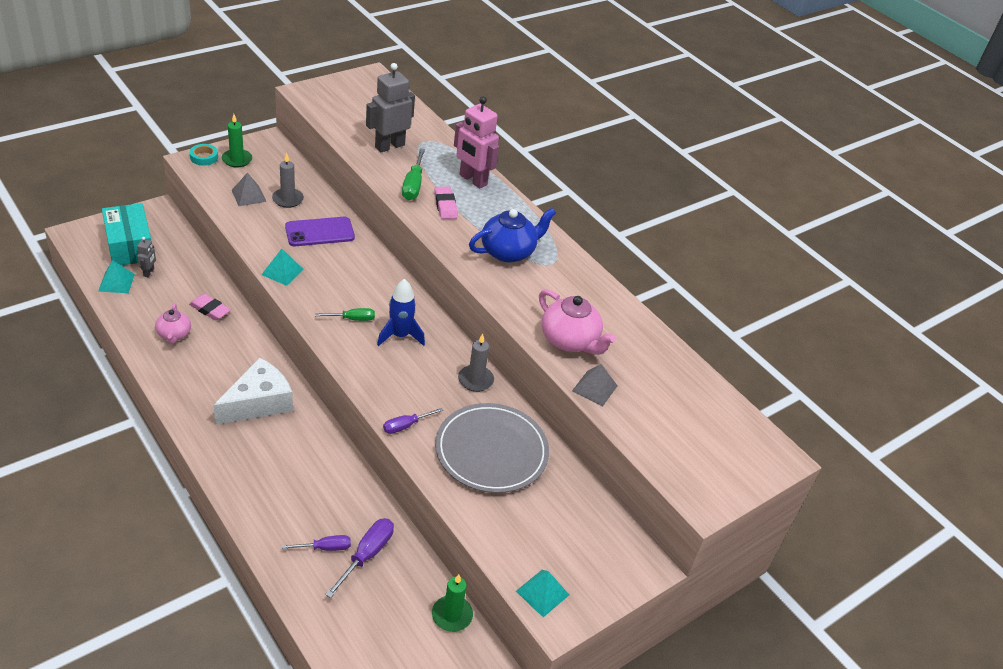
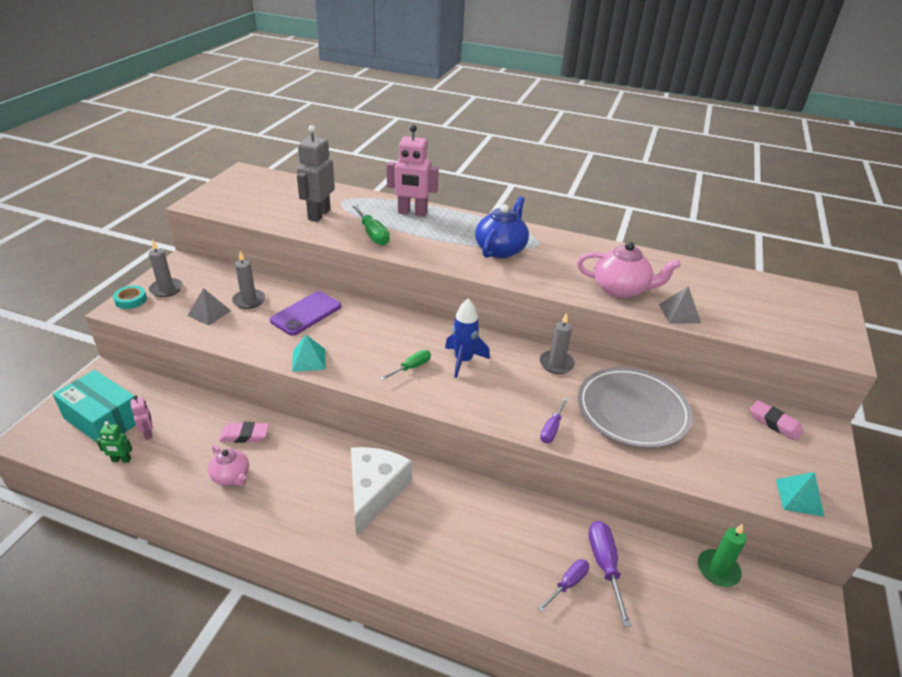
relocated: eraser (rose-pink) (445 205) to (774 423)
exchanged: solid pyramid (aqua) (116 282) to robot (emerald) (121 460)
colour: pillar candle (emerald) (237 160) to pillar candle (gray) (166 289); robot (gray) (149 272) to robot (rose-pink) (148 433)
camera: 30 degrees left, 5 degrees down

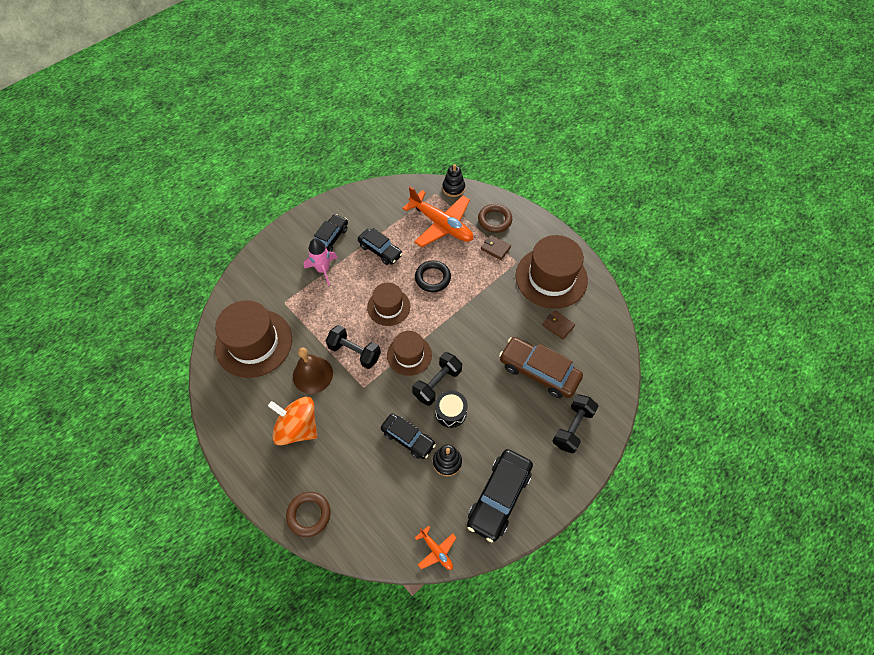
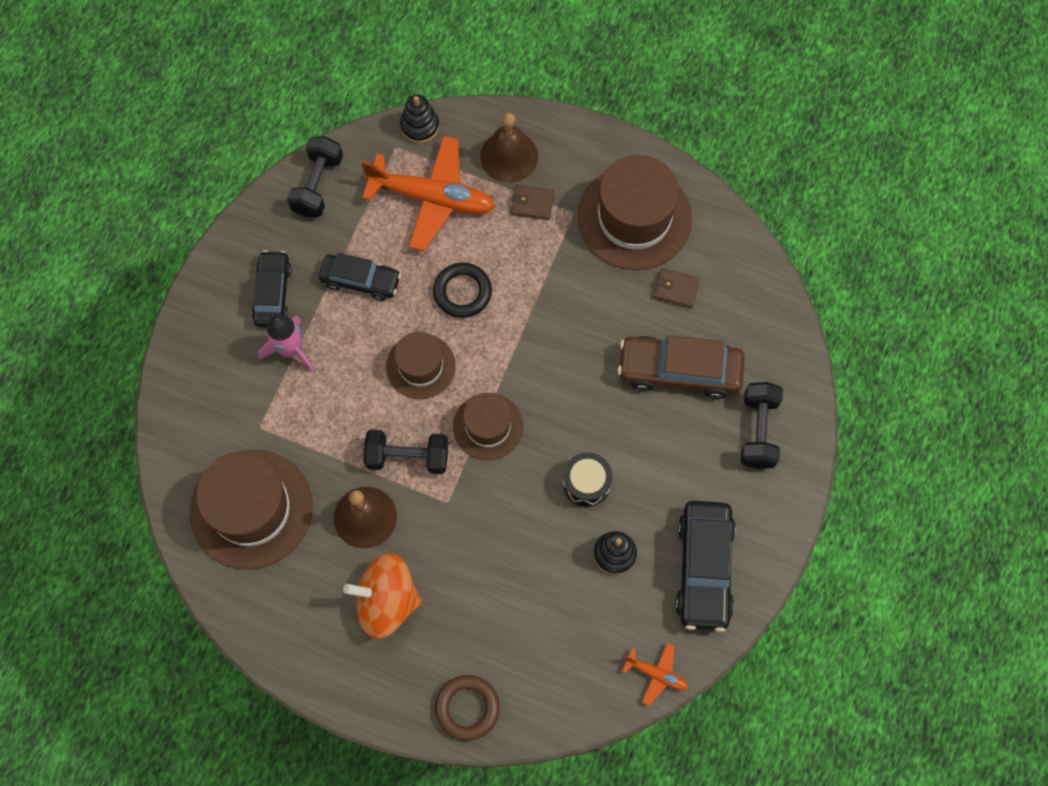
missing: automobile (ebony) (408 438)
relocated: free weight (ebony) (437 383) to (318 185)
exchanged: hoop (russet) (494 220) to school bell (russet) (509 156)
camera: 25 degrees left, 10 degrees up

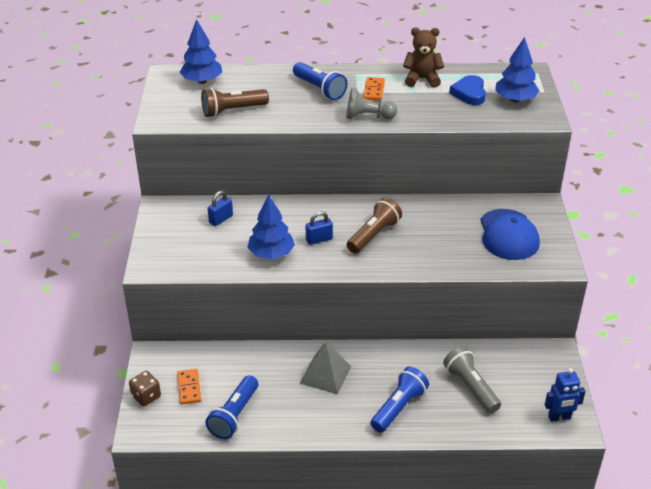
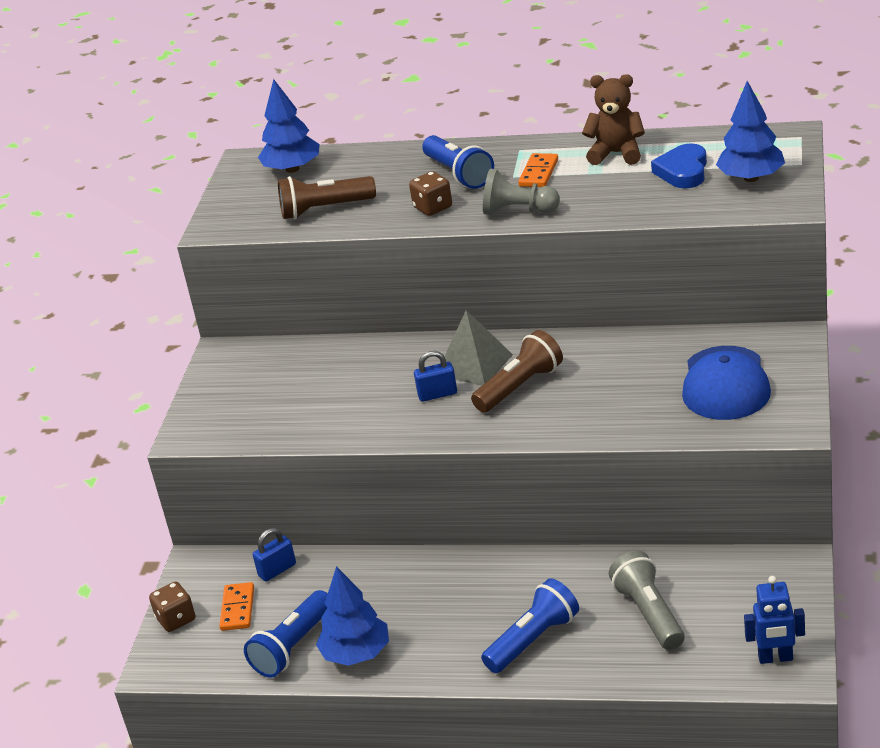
appeared: dice (russet) (433 207)
relocated: small lock (blue) (221 219) to (277 570); toy tree (blue) (271 254) to (356 654); solid pyramid (gray) (325 374) to (474 364)
camera: 15 degrees right, 5 degrees down

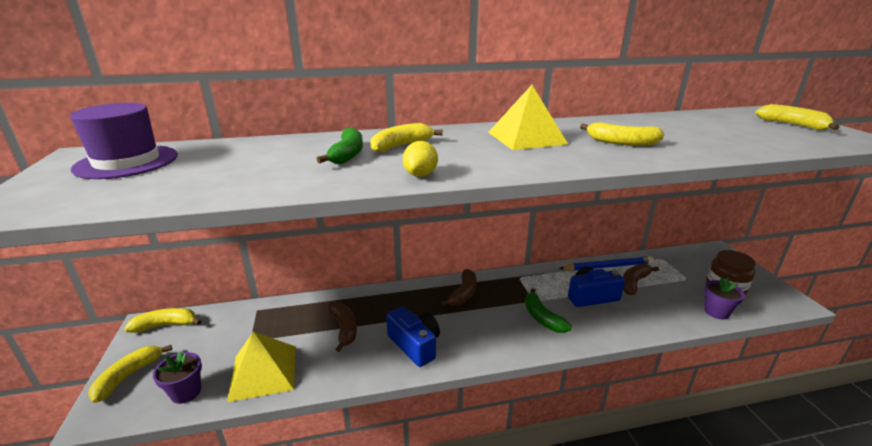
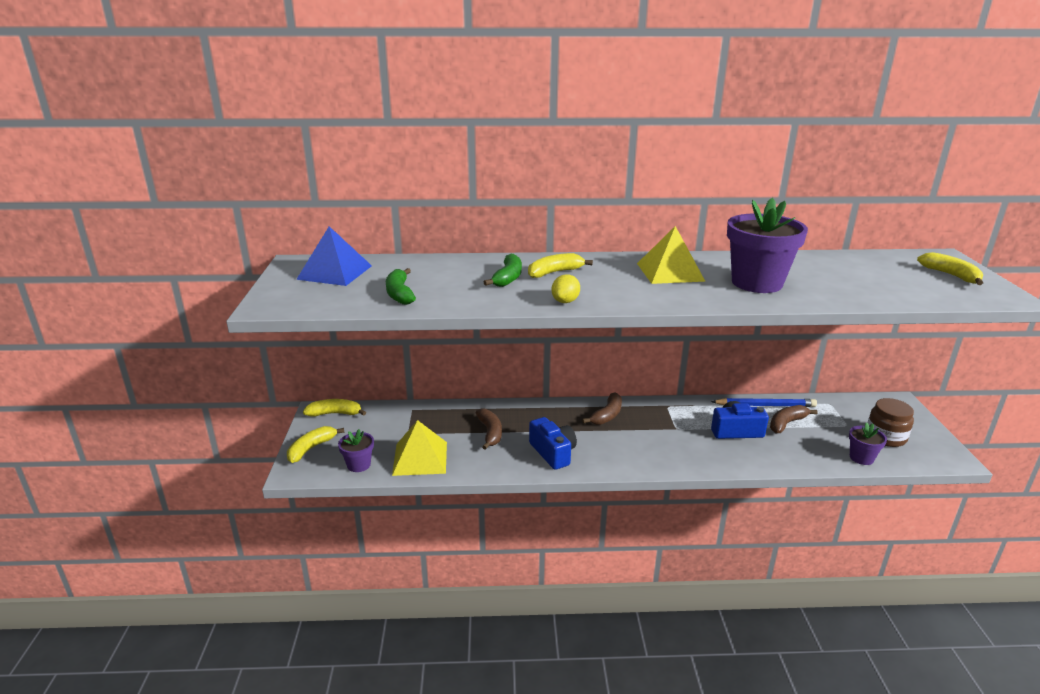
relocated: banana (emerald) (542 318) to (399 294)
exchanged: top hat (purple) (127 162) to solid pyramid (blue) (334 272); banana (golden) (621 142) to potted plant (purple) (757 283)
camera: 10 degrees right, 0 degrees up

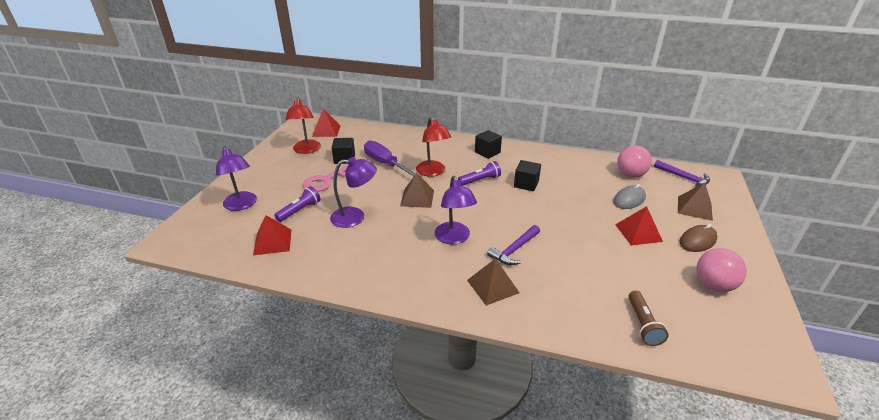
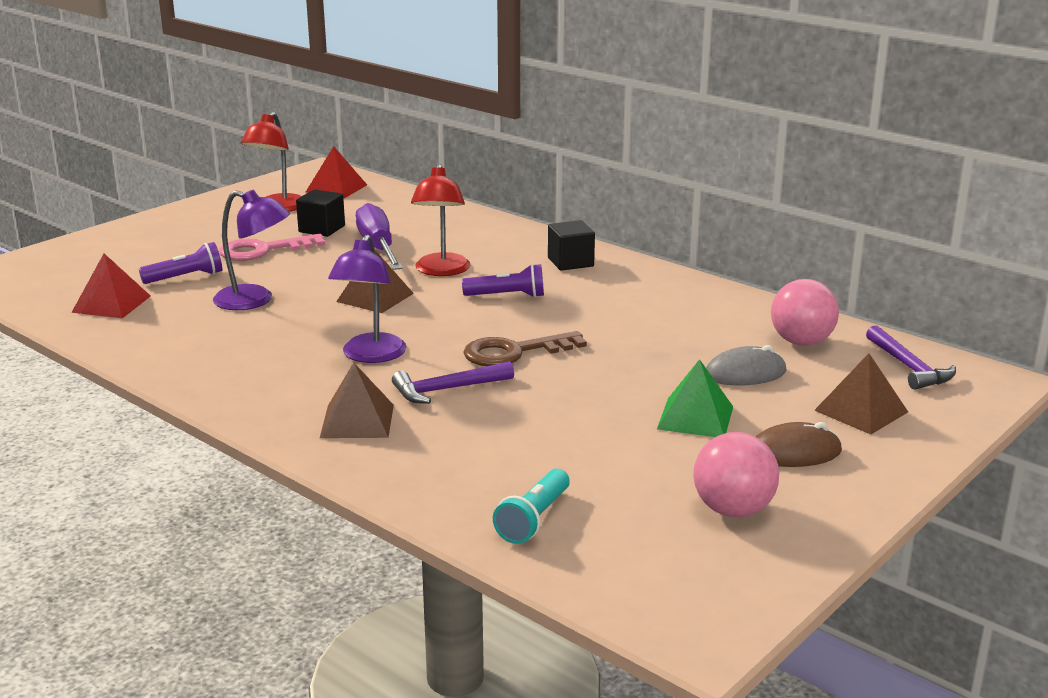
missing: reading lamp (purple) (242 205); cube (ebony) (526 184)
appeared: latchkey (russet) (514 352)
colour: solid pyramid (scarlet) (638 232) to solid pyramid (emerald) (695 417); torch (russet) (642 324) to torch (aqua) (534 519)
camera: 25 degrees right, 10 degrees down

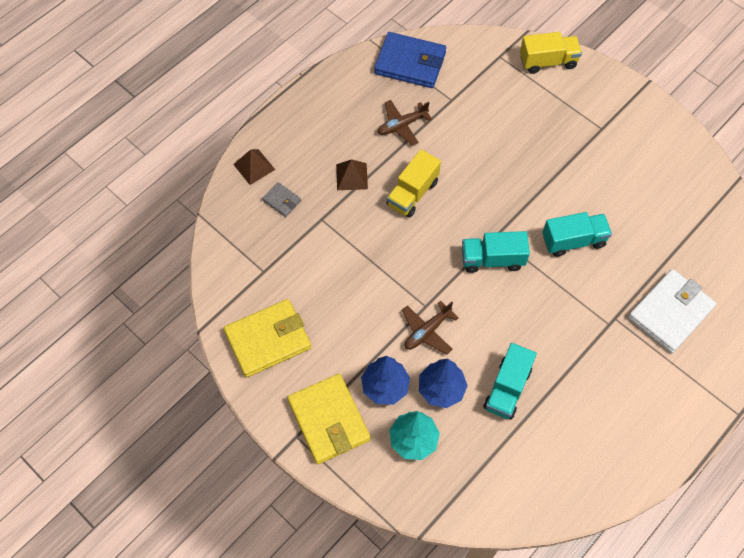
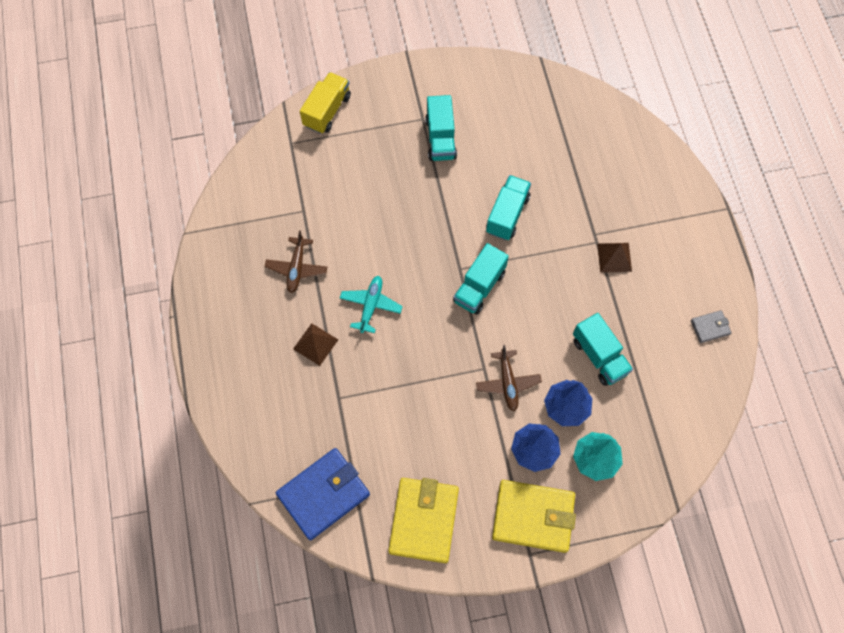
missing: billfold (snow-white) (670 312)
appeared: toy truck (aqua) (440 138)
relocated: billfold (blue) (410 63) to (323 494); solid pyramid (russet) (254 166) to (614 257); billfold (gray) (281 200) to (710 327)
exchanged: toy truck (golden) (412 193) to aeroplane (aqua) (371 306)
camera: 55 degrees left, 5 degrees up

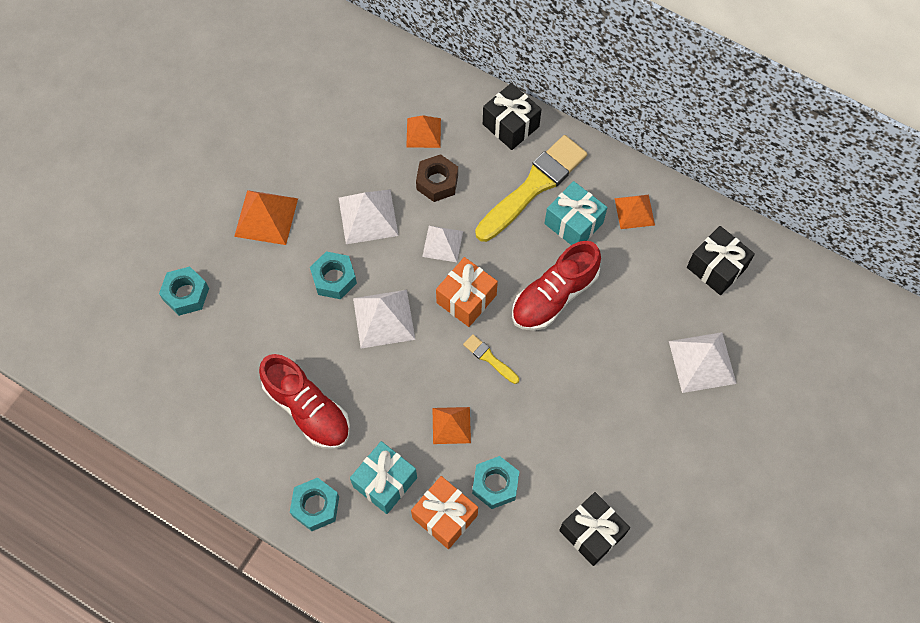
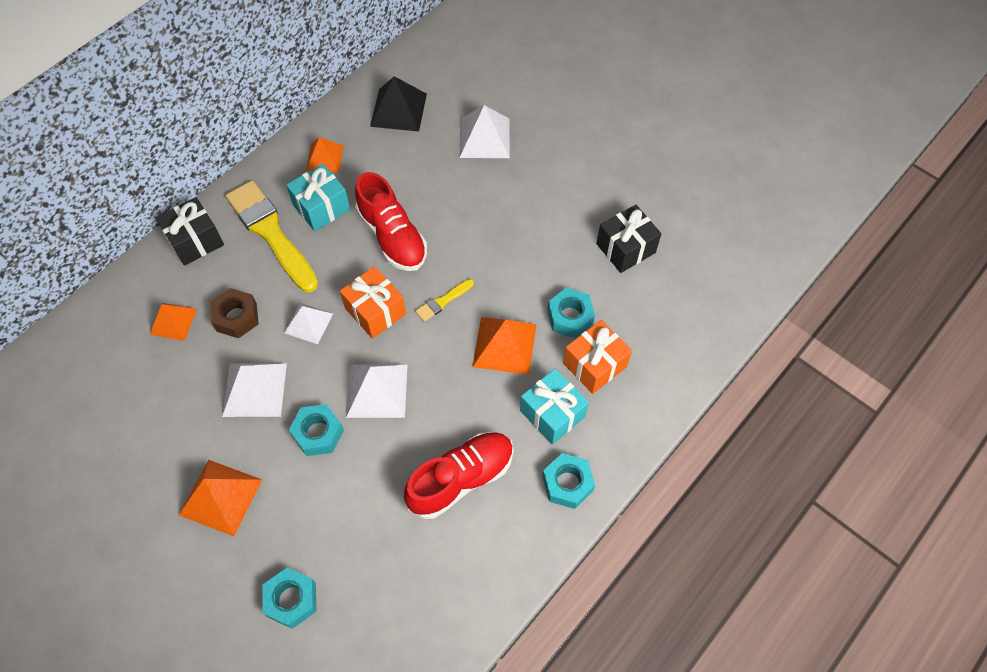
exchanged: gift (ebony) (716 268) to solid pyramid (ebony) (398 110)
size: solid pyramid (orange) (451 425) = (504 345) x1.51
camera: 80 degrees left, 5 degrees down

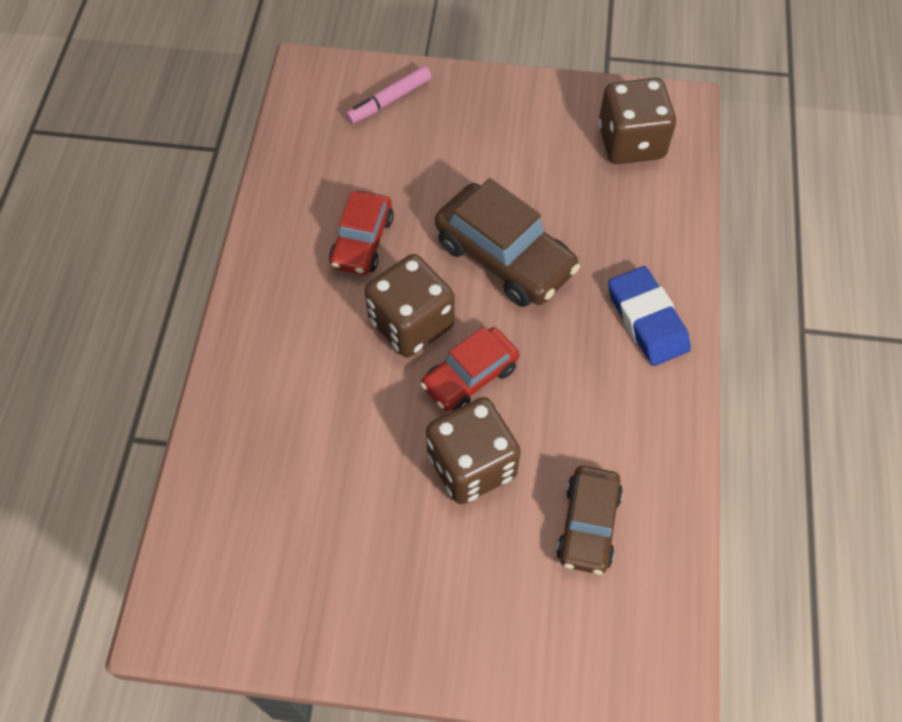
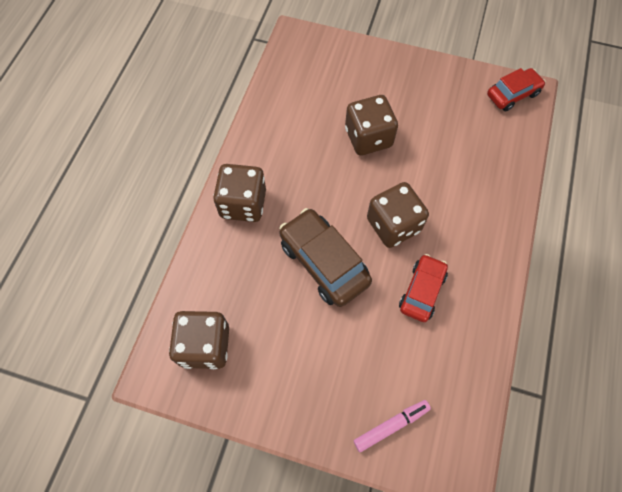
missing: automobile (russet) (588 525)
relocated: automobile (scarlet) (470 377) to (512 94)
exchanged: eraser (blue) (647 320) to dice (russet) (243 204)
camera: 170 degrees left, 5 degrees up

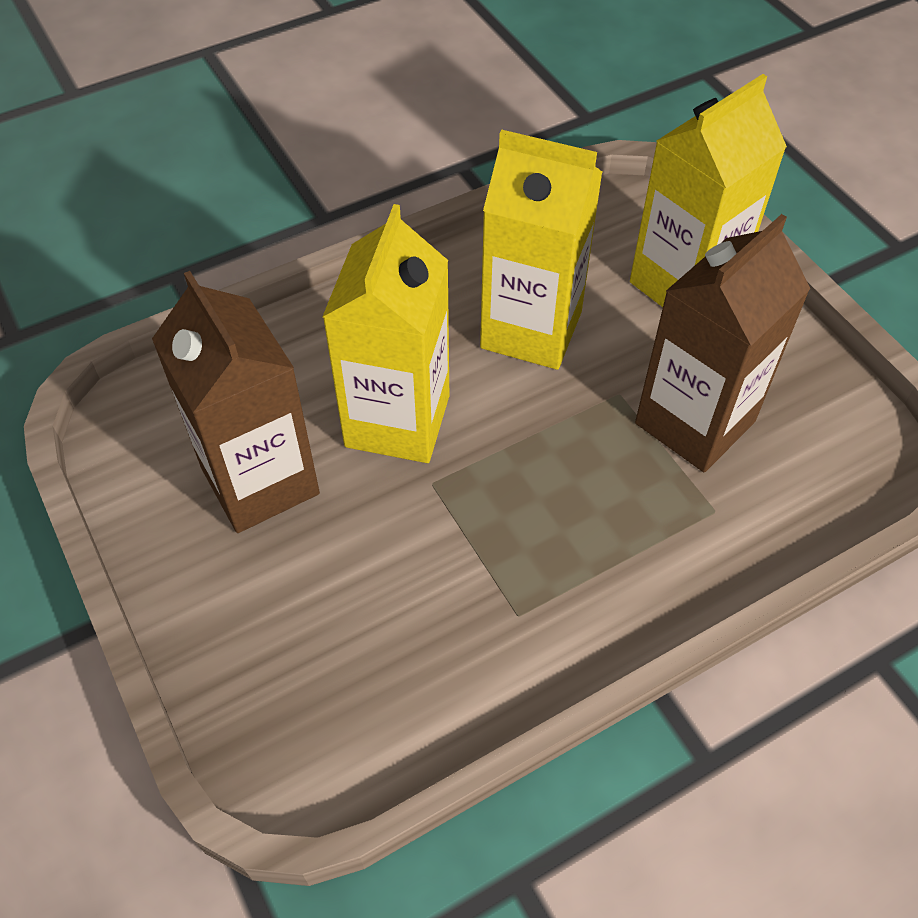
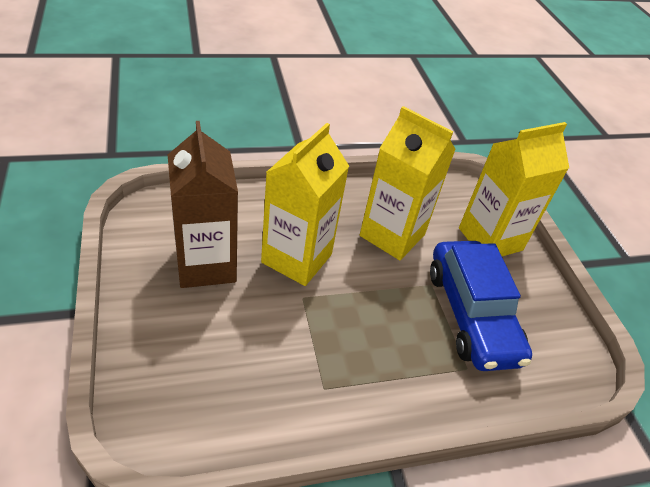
exchanged: milk carton (russet) (695 422) to automobile (blue) (471 314)
camera: 10 degrees right, 10 degrees down

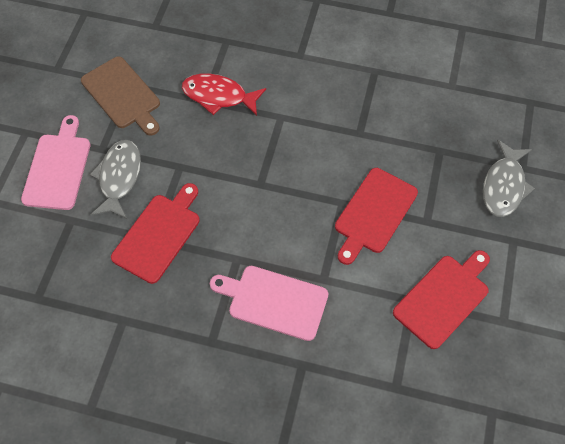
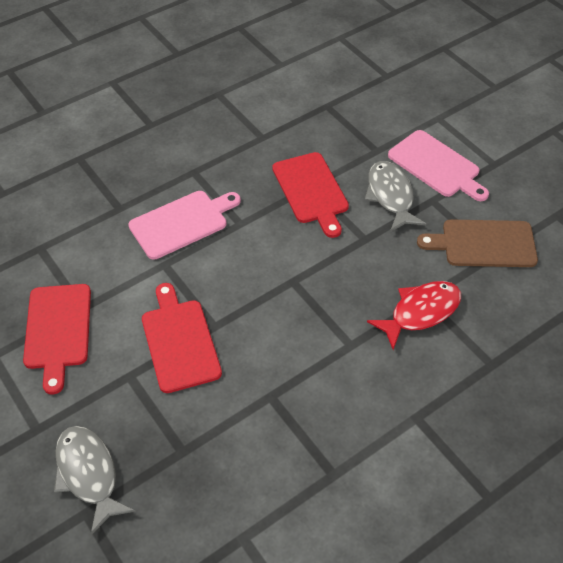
spun: fish (gray) (119 177) = (390 196) 150 degrees counterclockwise
camera: 130 degrees right, 10 degrees down

